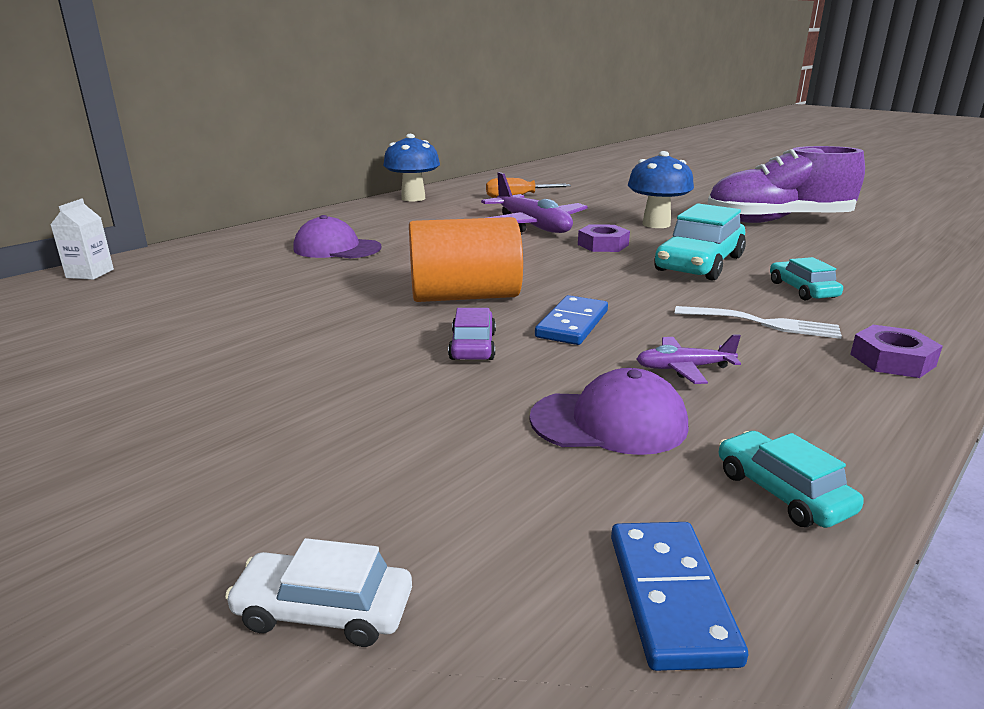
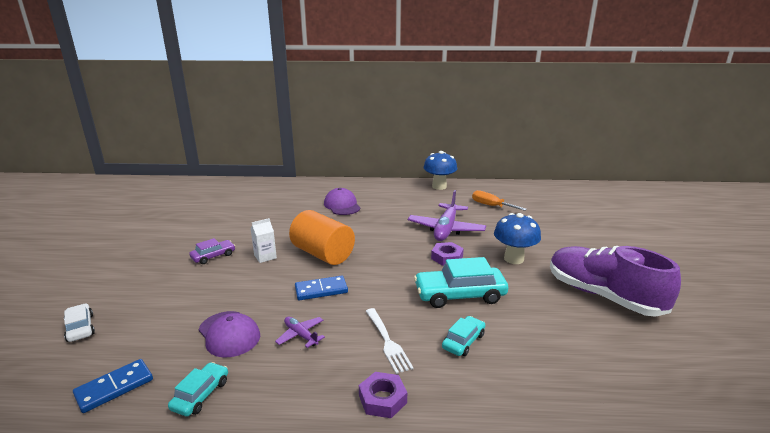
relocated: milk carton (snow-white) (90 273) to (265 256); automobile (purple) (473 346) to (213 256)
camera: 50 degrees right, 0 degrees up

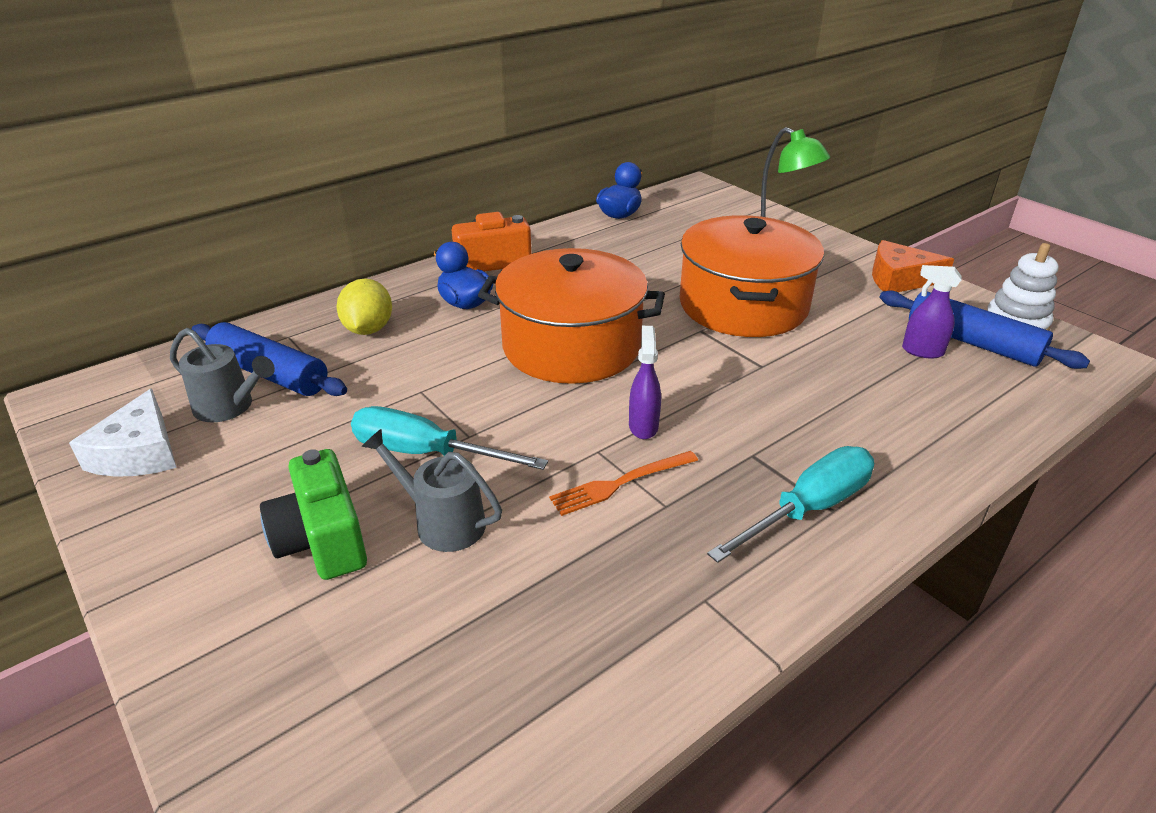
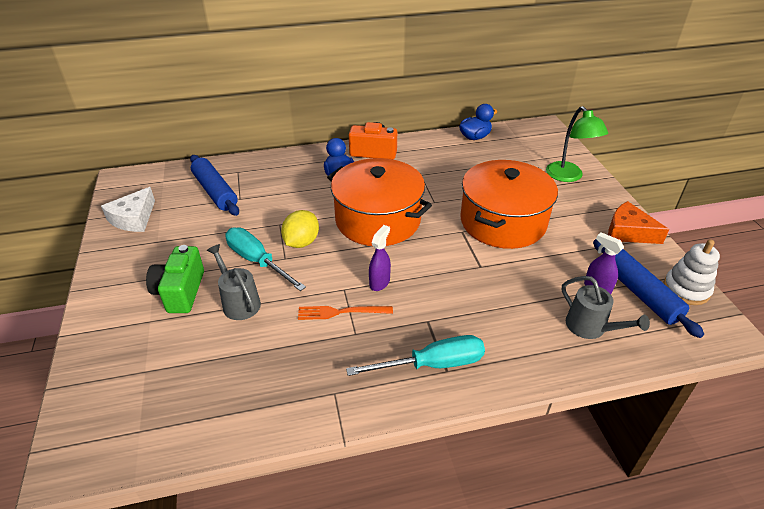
relocated: lemon (golden) (368 329) to (301 242); watering pot (gray) (229 407) to (590 327)
camera: 25 degrees right, 5 degrees up

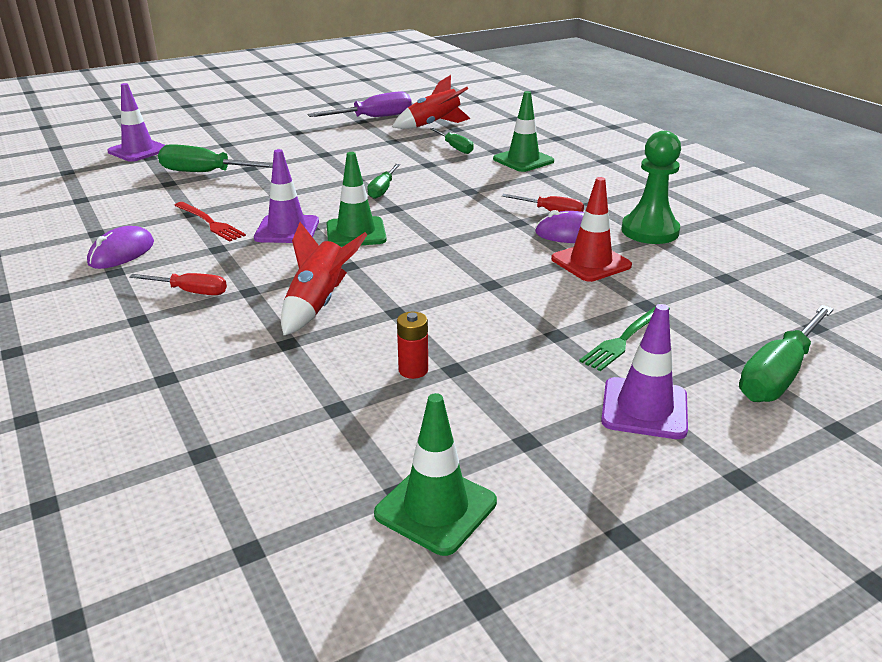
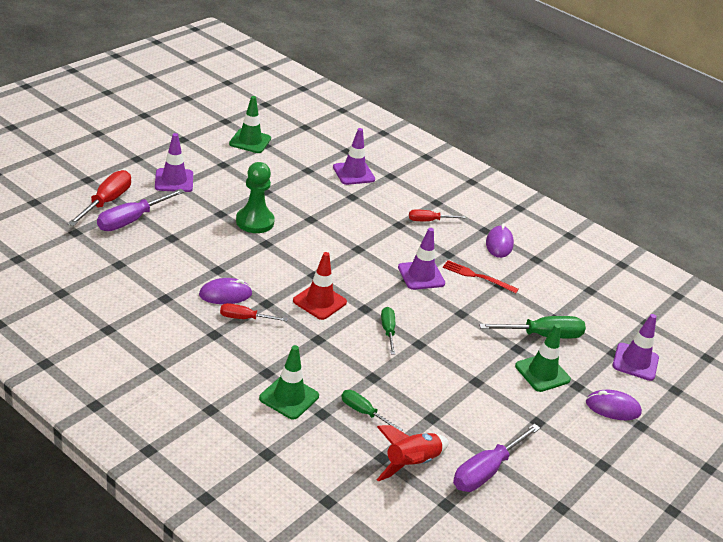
missing: toy rocket (scarlet) (319 304); table fork (emerald) (625 338); battery (scarlet) (413 370)
appeared: road cone (purple) (353 173); flat screwdriver (purple) (131 220); PC mouse (purple) (612 408)
relocated: pawn (emerald) (649 231) to (255 221); road cone (emerald) (356 233) to (542 373); road cone (scarlet) (591 262) to (319 301)
colour: flat screwdriver (emerald) (778 375) to flat screwdriver (scarlet) (107 201)
camera: 155 degrees right, 5 degrees up

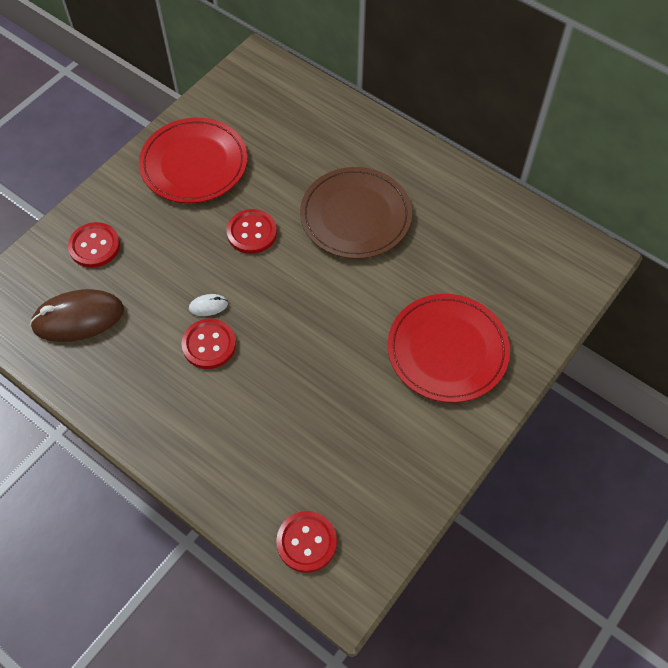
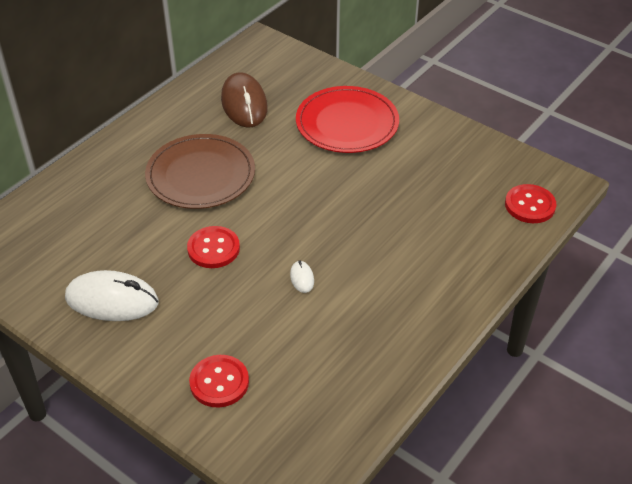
missing: shirt button (scarlet) (209 345)
relocated: PC mouse (russet) (78 318) to (244 104)
exchanged: plate (scarlet) (194 163) to PC mouse (snow-white) (112 300)
camera: 90 degrees left, 15 degrees down

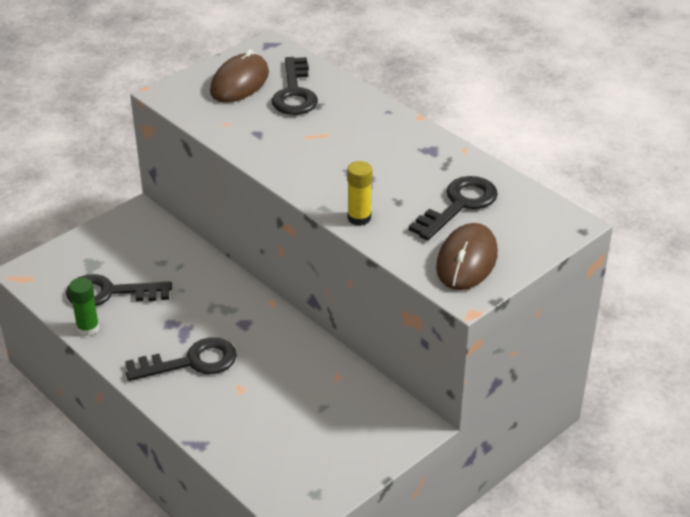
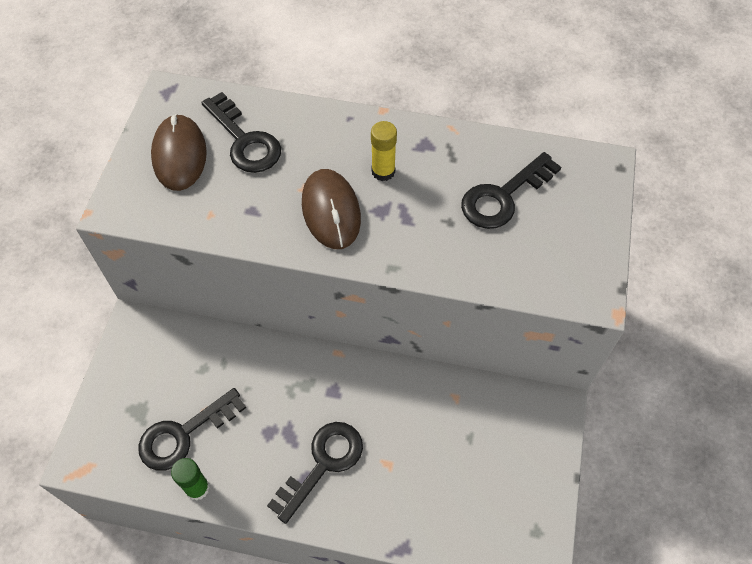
relocated: glue (golden) (359 218) to (383 171); PC mouse (russet) (467 260) to (331 211)
spun: latchkey (ebony) (459 205) = (503 196) 135 degrees counterclockwise
camera: 35 degrees left, 20 degrees up

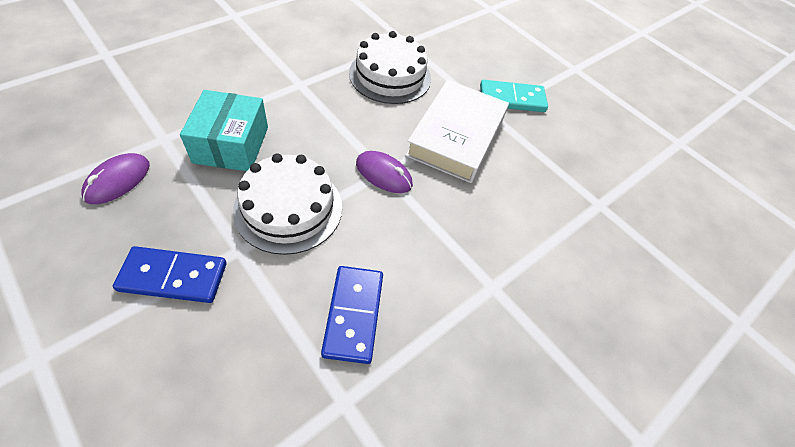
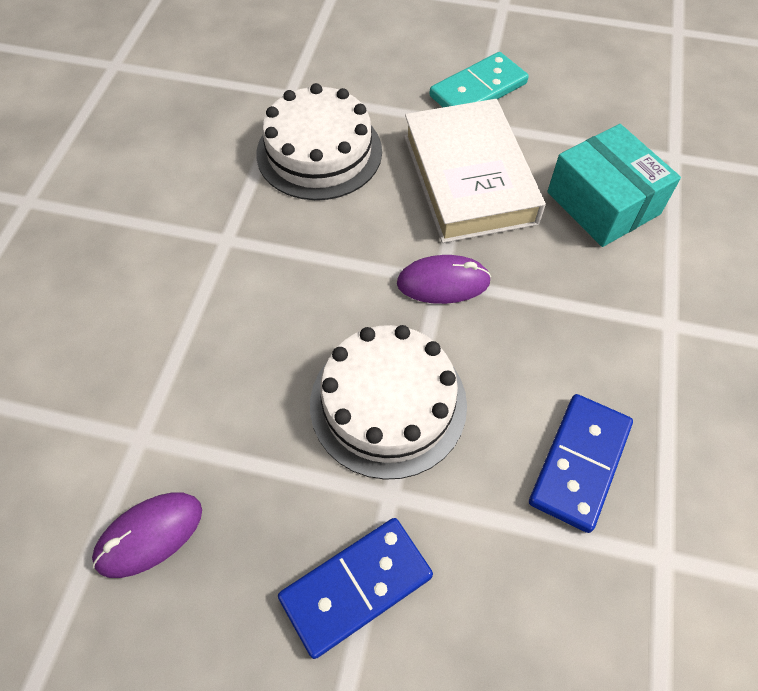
relocated: package (aqua) (231 144) to (603 203)
spun: PC mouse (purple) (118 181) = (149 535) 60 degrees clockwise; domino tile (blue) (354 315) = (580 463) 60 degrees clockwise
camera: 30 degrees left, 5 degrees up

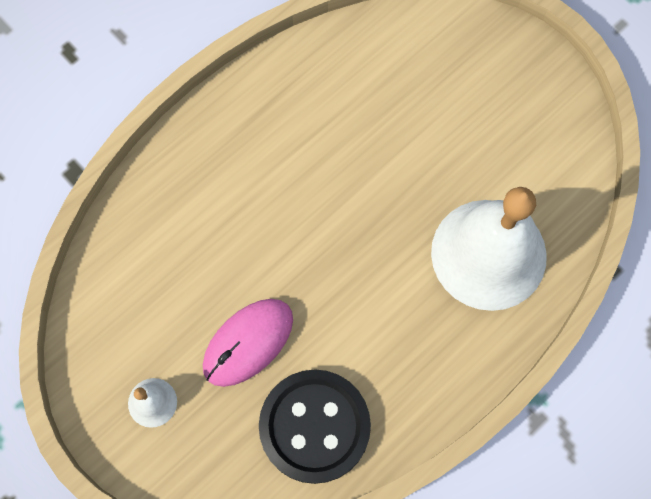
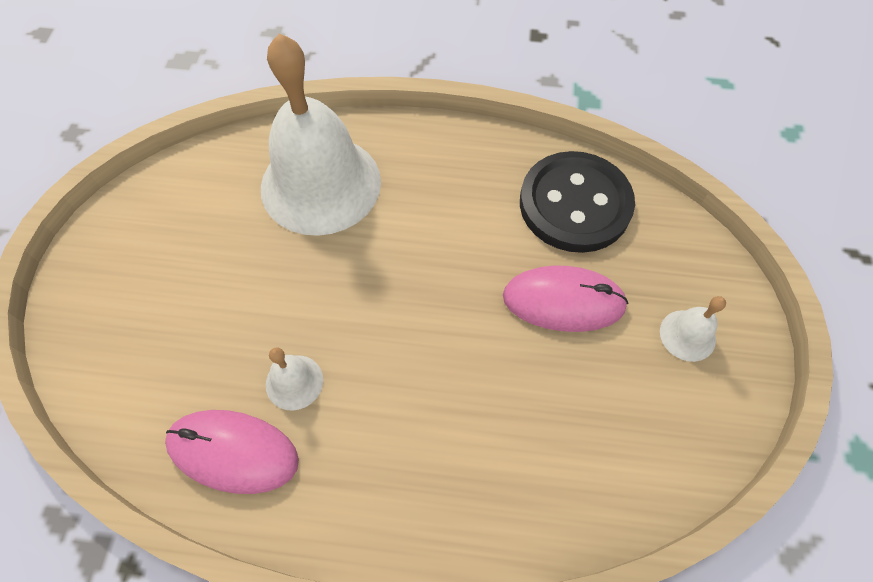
appeared: school bell (snow-white) (294 382); PC mouse (rose-pink) (233 452)
camera: 130 degrees left, 10 degrees down

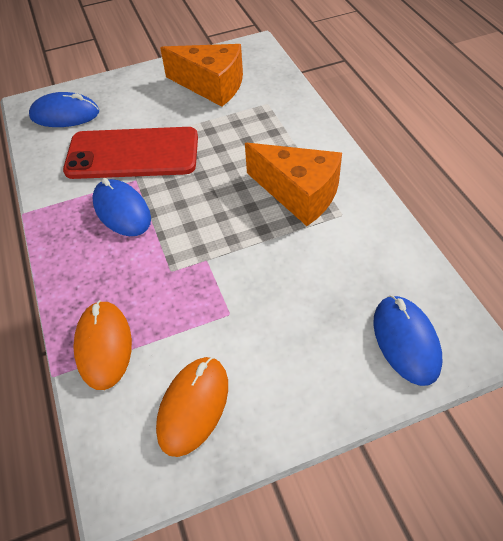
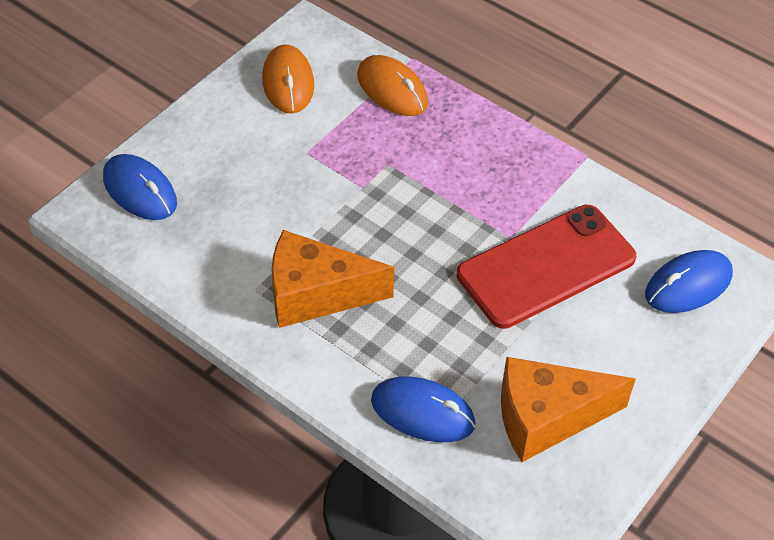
relocated: PC mouse (blue) (122 211) to (423 412)
camera: 145 degrees right, 0 degrees up

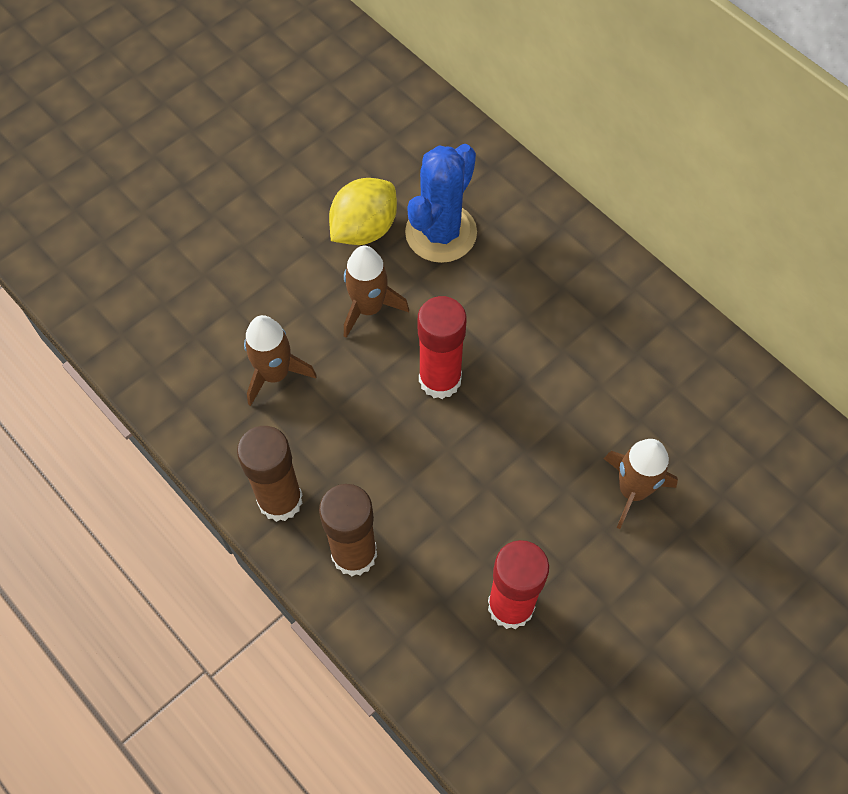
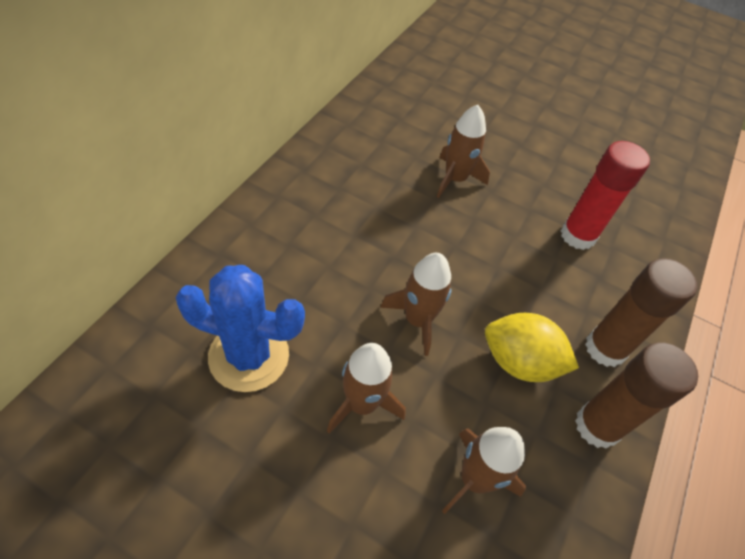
relocated: lemon (golden) (364 229) to (519 362)
exchanged: glue (scarlet) (440 379) to toy rocket (russet) (418 320)
camera: 115 degrees left, 10 degrees down

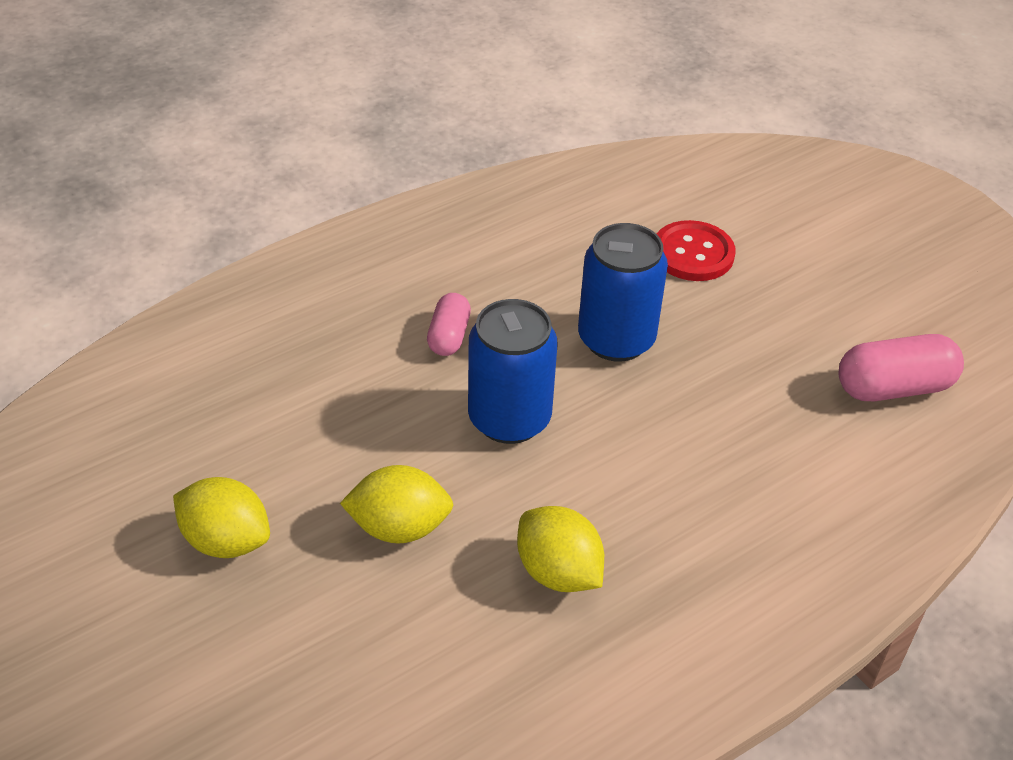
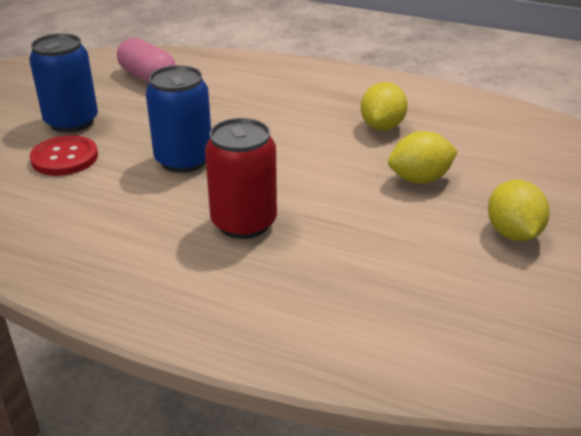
relocated: tin (blue) (509 419) to (71 122)
exchanged: pill shape (rose-pink) (449 336) to tin (scarlet) (244 223)
spun: lemon (golden) (399 528) = (419 179) 75 degrees counterclockwise
camera: 120 degrees left, 10 degrees down

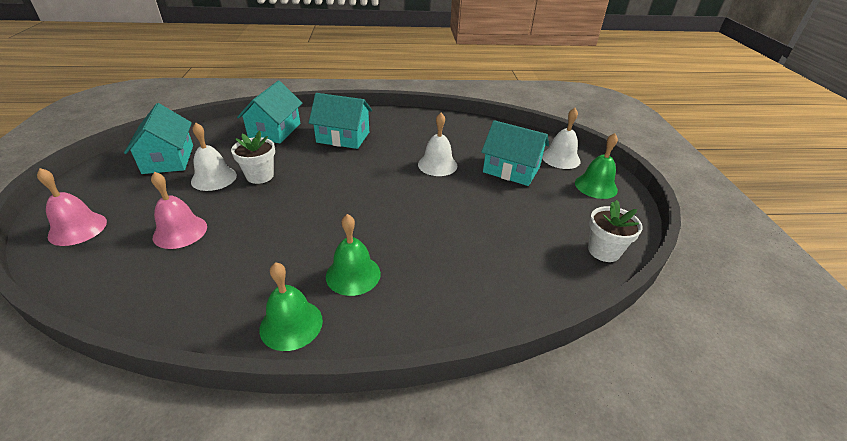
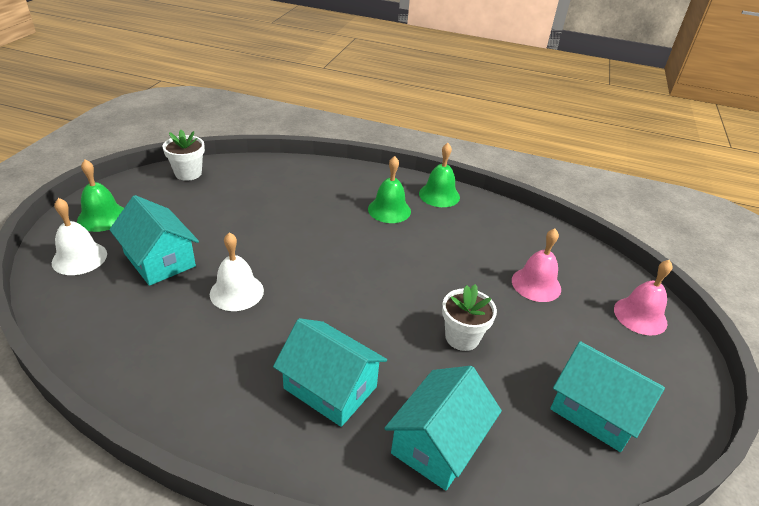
missing: school bell (snow-white) (214 178)
spun: house (aqua) (168 159) = (595 411) 60 degrees counterclockwise
camera: 160 degrees left, 0 degrees up

